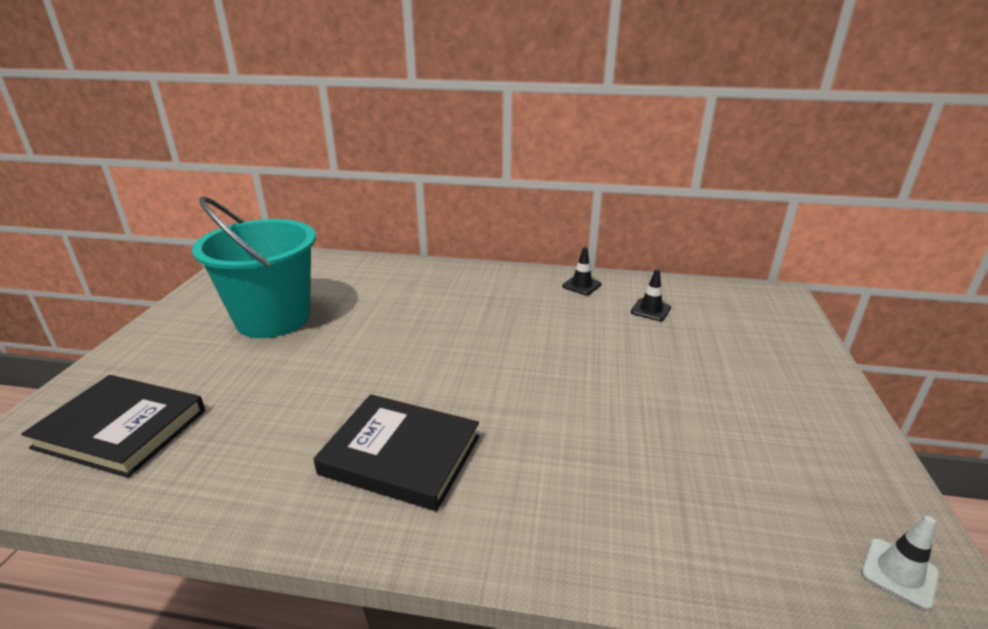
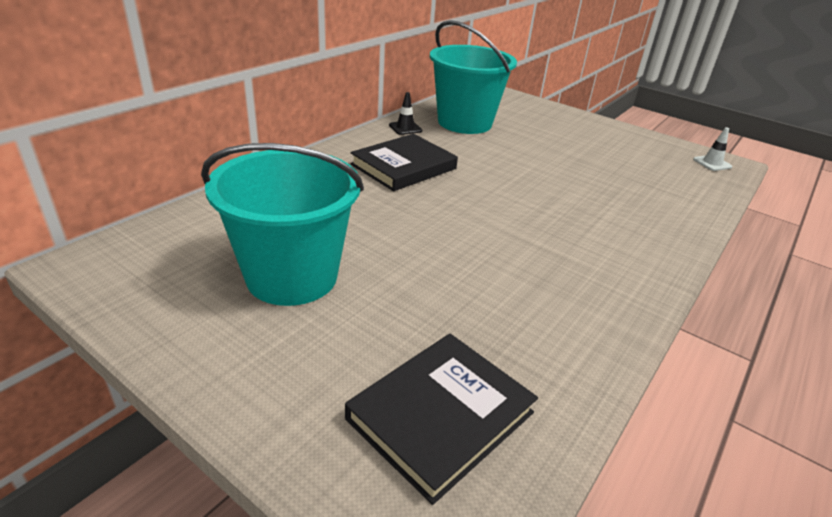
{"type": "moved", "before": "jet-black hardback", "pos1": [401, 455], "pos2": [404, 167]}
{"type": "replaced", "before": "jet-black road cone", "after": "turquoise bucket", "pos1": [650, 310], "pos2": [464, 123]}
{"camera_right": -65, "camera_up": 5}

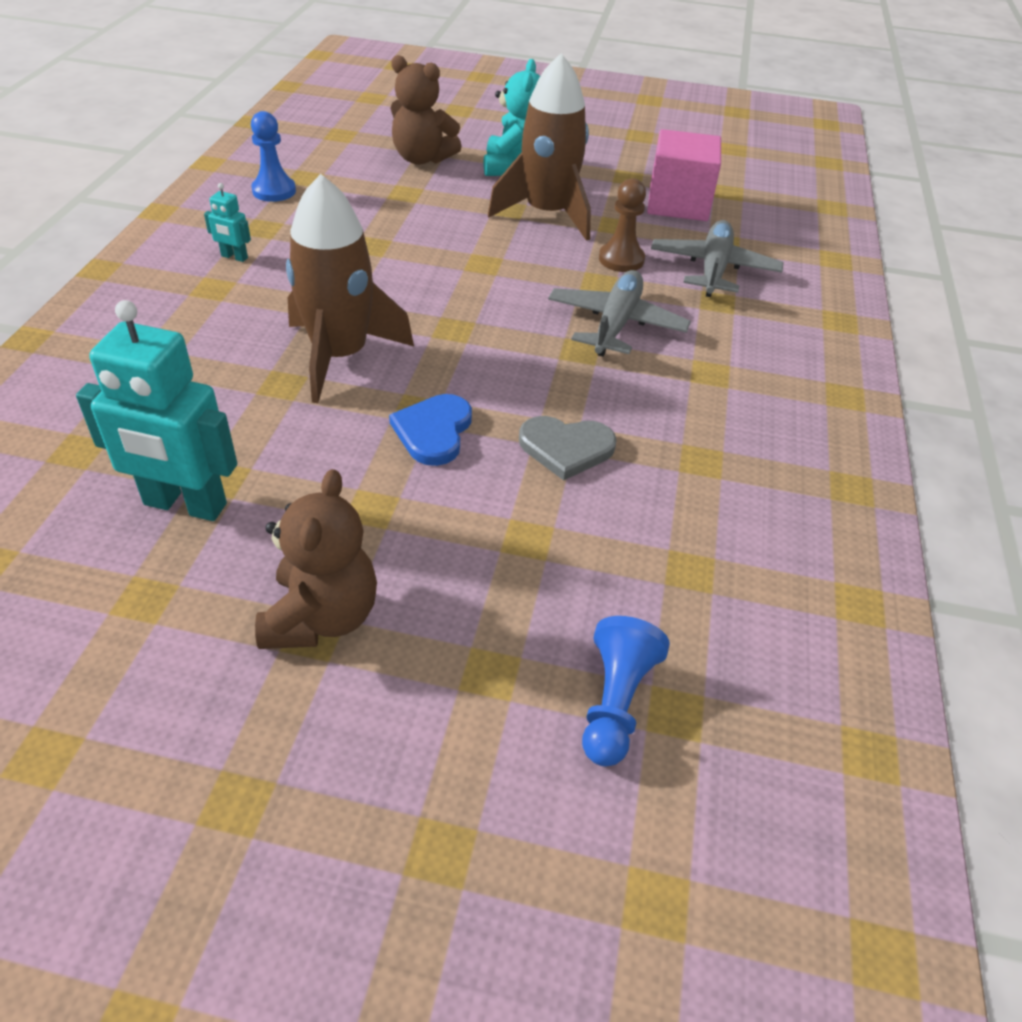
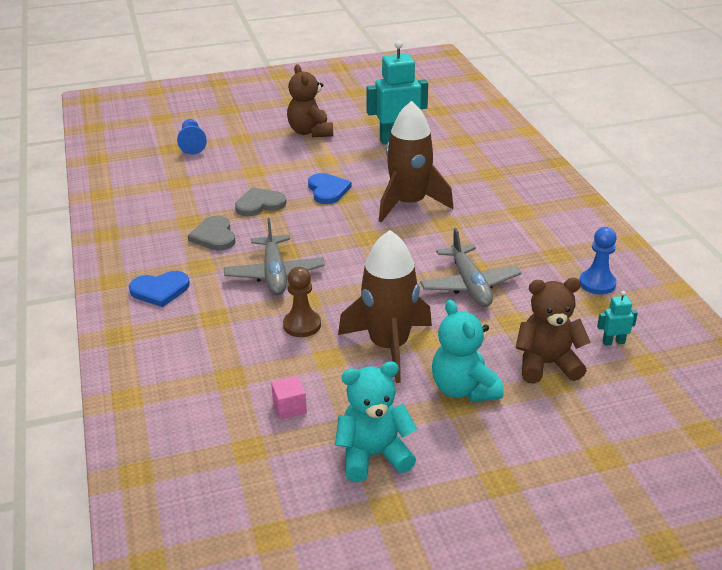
{"type": "added", "after": "royal blue love heart", "pos2": [160, 290]}
{"type": "added", "after": "gray love heart", "pos2": [214, 236]}
{"type": "added", "after": "turquoise teddy bear", "pos2": [373, 455]}
{"type": "moved", "before": "turquoise robot figure", "pos1": [234, 257], "pos2": [613, 342]}
{"type": "moved", "before": "gray plane", "pos1": [713, 269], "pos2": [470, 285]}
{"type": "resized", "before": "pink block", "pos1": [678, 204], "pos2": [289, 407], "scale": 0.46}
{"camera_right": 155, "camera_up": -10}

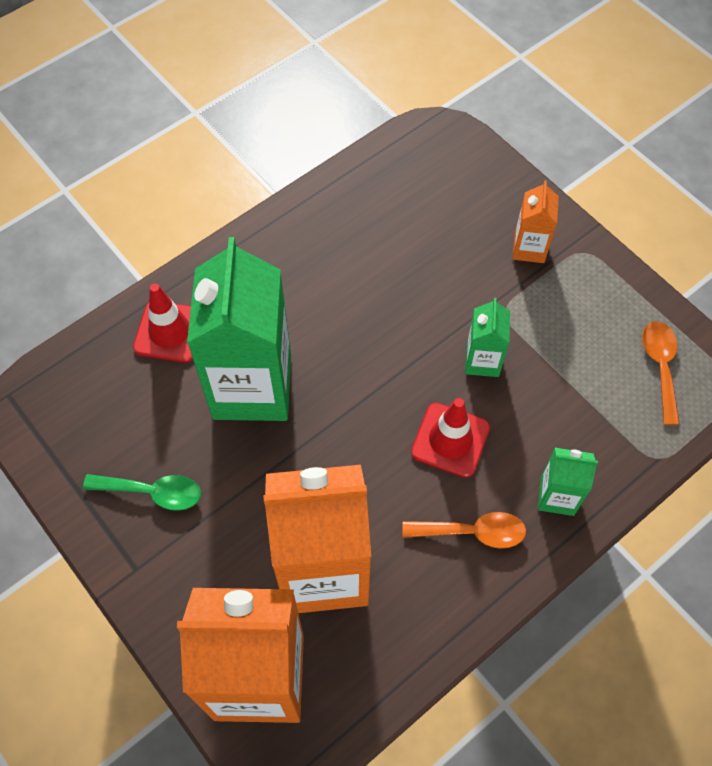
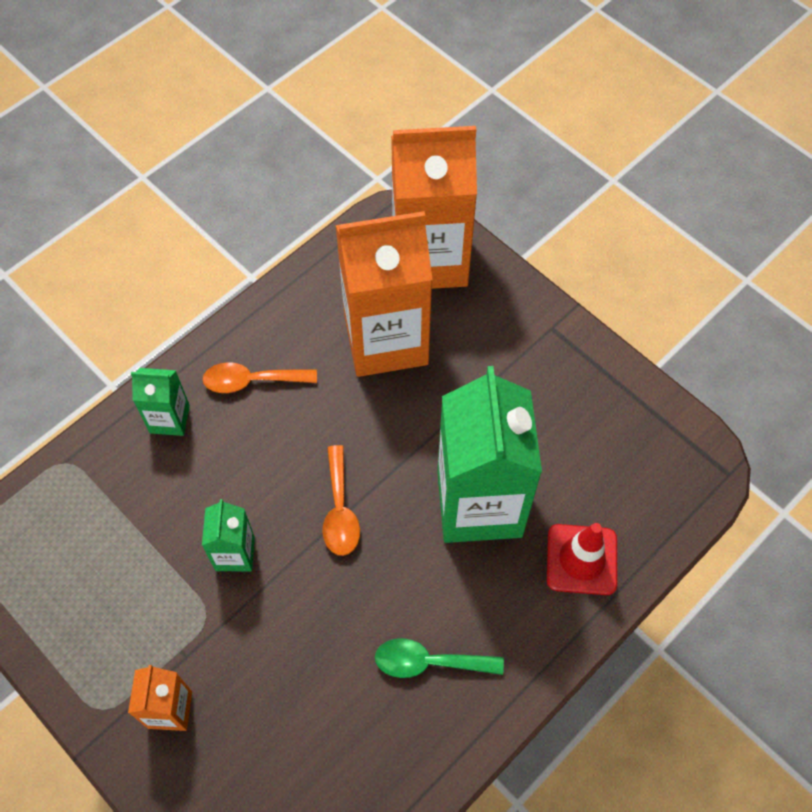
{"type": "removed", "before": "red road cone", "pos1": [450, 440]}
{"type": "moved", "before": "green tablespoon", "pos1": [153, 492], "pos2": [428, 662]}
{"type": "moved", "before": "bright orange tablespoon", "pos1": [660, 367], "pos2": [340, 511]}
{"camera_right": 175, "camera_up": 0}

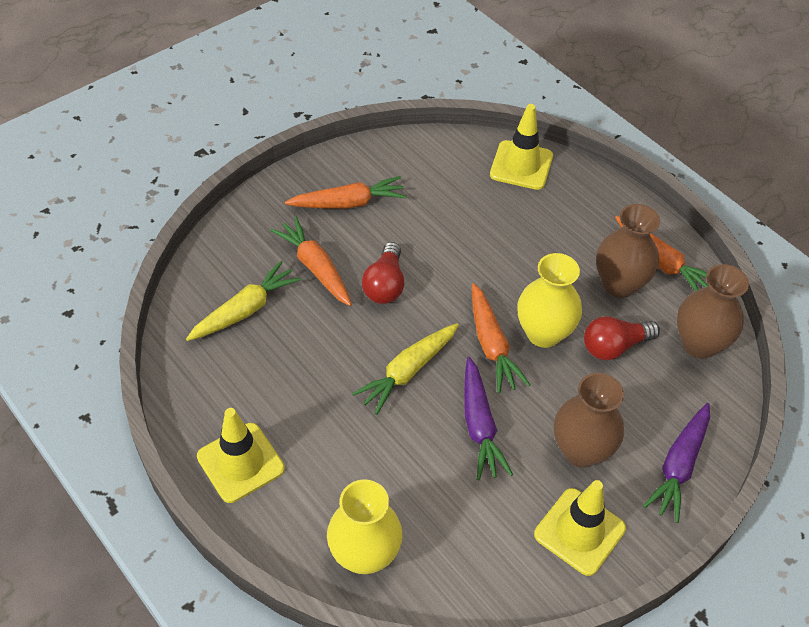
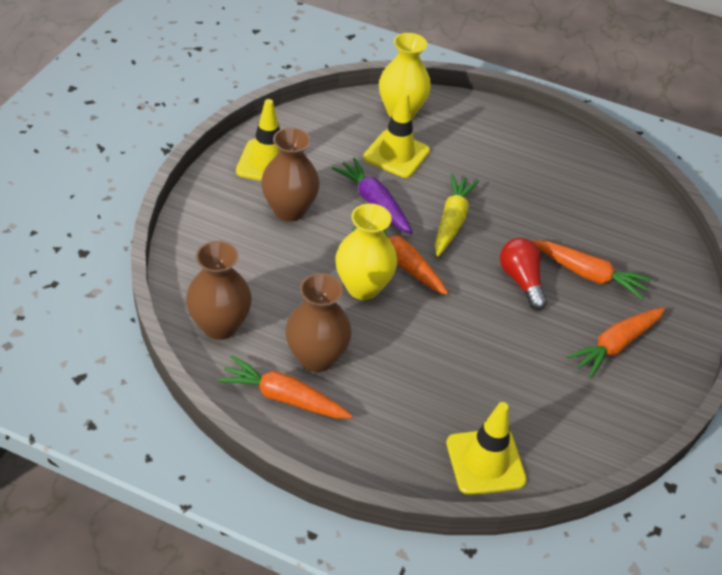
{"type": "removed", "before": "yellow carrot", "pos1": [245, 310]}
{"type": "removed", "before": "red bulb", "pos1": [614, 346]}
{"type": "removed", "before": "royal purple carrot", "pos1": [679, 466]}
{"type": "moved", "before": "yellow road cone", "pos1": [240, 462], "pos2": [396, 154]}
{"camera_right": 150, "camera_up": -5}

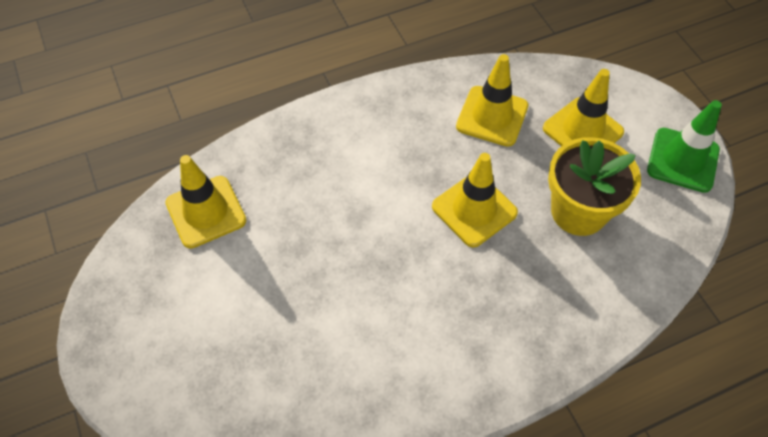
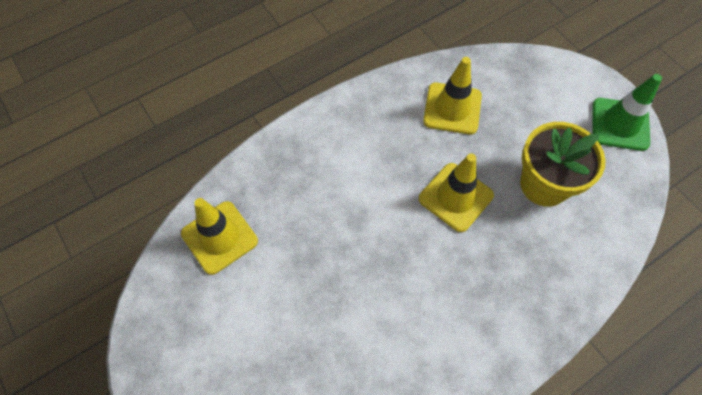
{"type": "removed", "before": "yellow road cone", "pos1": [582, 130]}
{"camera_right": -10, "camera_up": 5}

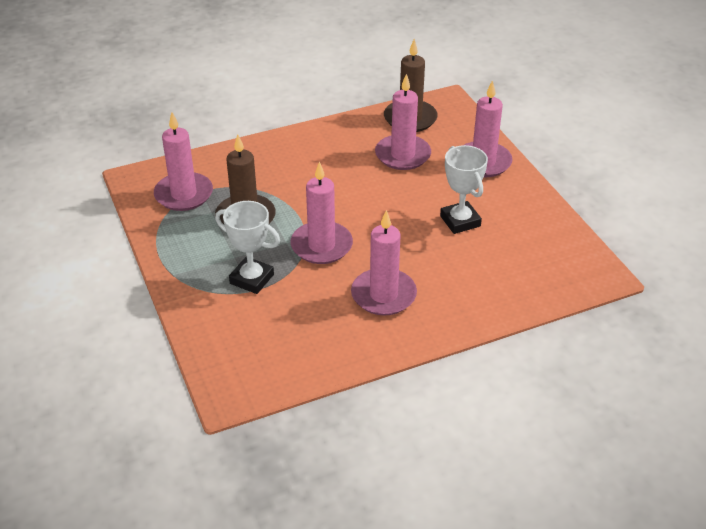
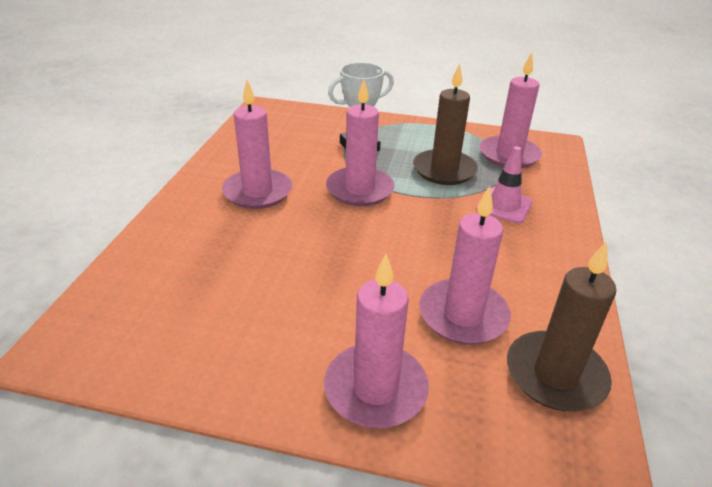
{"type": "removed", "before": "white award cup", "pos1": [460, 221]}
{"type": "added", "after": "pink road cone", "pos2": [504, 206]}
{"camera_right": 125, "camera_up": -5}

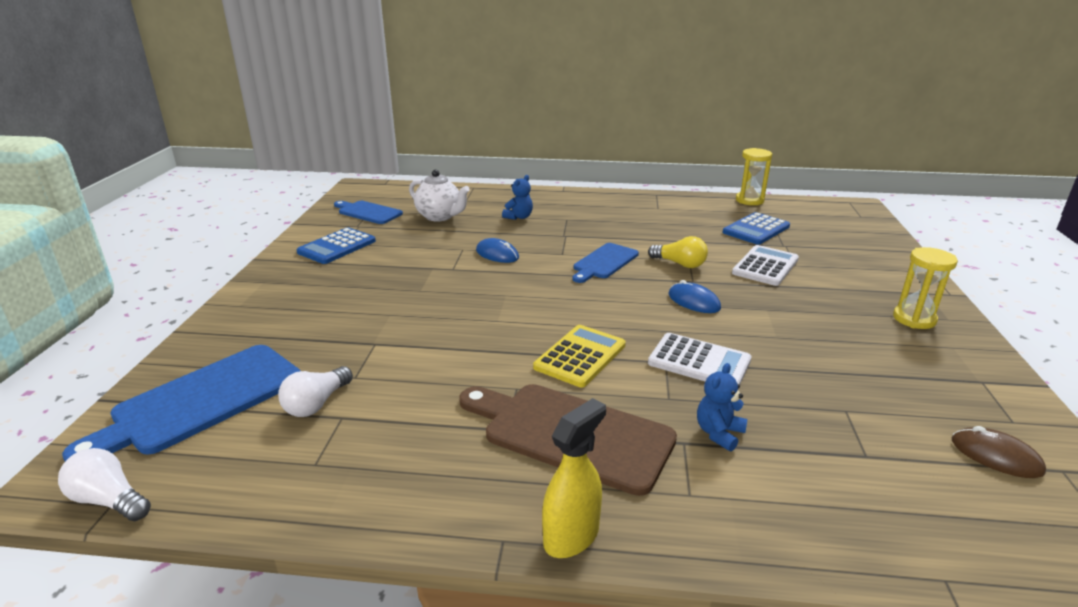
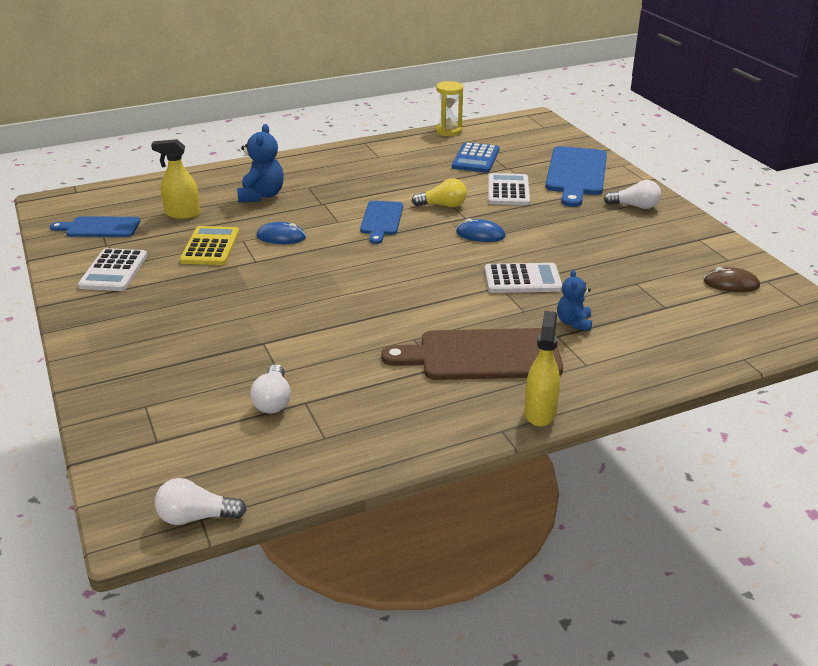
{"type": "moved", "before": "royal blue cutting board", "pos1": [201, 401], "pos2": [576, 174]}
{"type": "moved", "before": "yellow calculator", "pos1": [580, 356], "pos2": [210, 247]}
{"type": "replaced", "before": "white teapot", "after": "yellow spray cleaner", "pos1": [440, 216], "pos2": [182, 214]}
{"type": "replaced", "before": "yellow hourglass", "after": "white bulb", "pos1": [914, 319], "pos2": [635, 206]}
{"type": "recoloured", "before": "royal blue calculator", "after": "white calculator", "pos1": [337, 247], "pos2": [114, 271]}
{"type": "resized", "before": "royal blue teddy bear", "pos1": [519, 217], "pos2": [261, 195], "scale": 1.6}
{"camera_right": -30, "camera_up": 5}

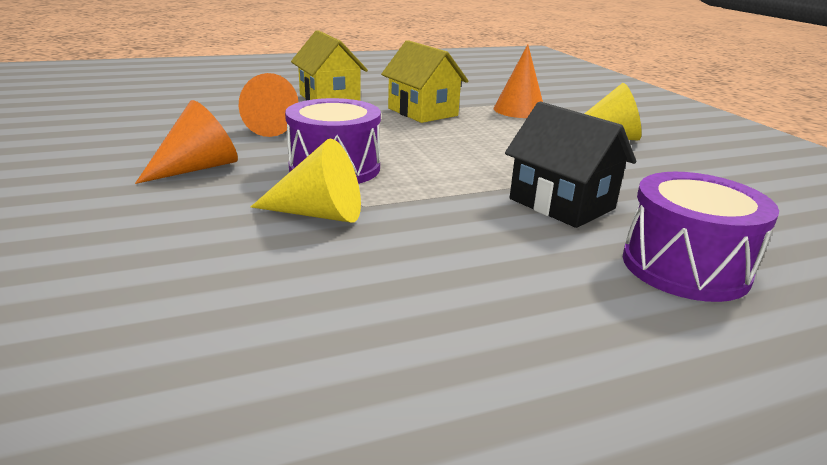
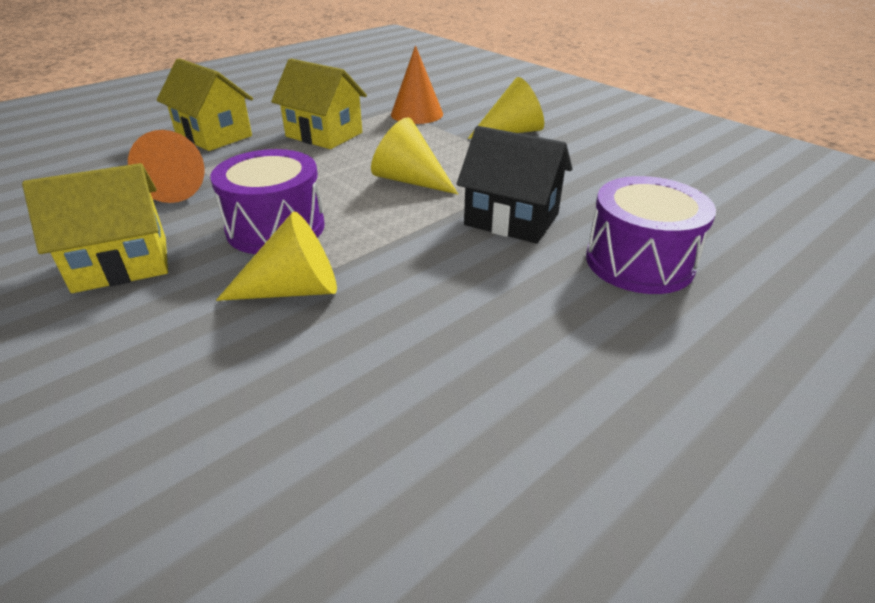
{"type": "added", "after": "yellow solid cone", "pos2": [409, 180]}
{"type": "replaced", "before": "bright orange solid cone", "after": "yellow cottage", "pos1": [197, 168], "pos2": [121, 264]}
{"camera_right": -20, "camera_up": 10}

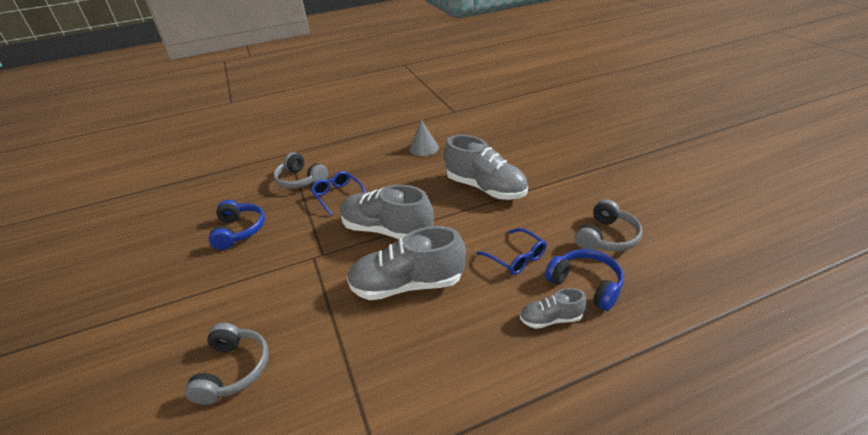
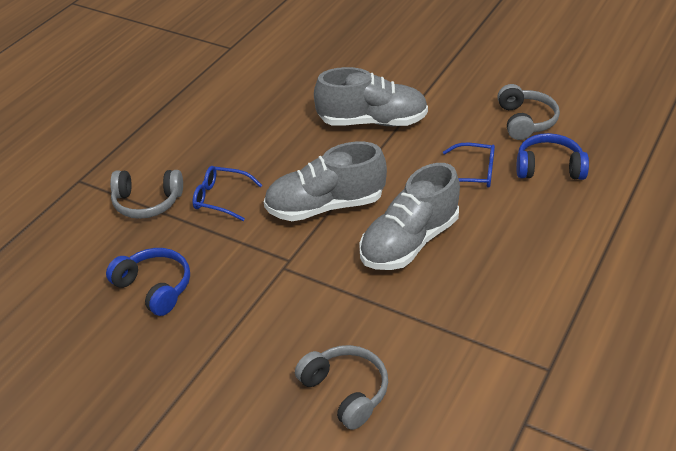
{"type": "removed", "before": "gray solid cone", "pos1": [424, 148]}
{"type": "removed", "before": "gray lace-up shoe", "pos1": [551, 319]}
{"camera_right": -40, "camera_up": 5}

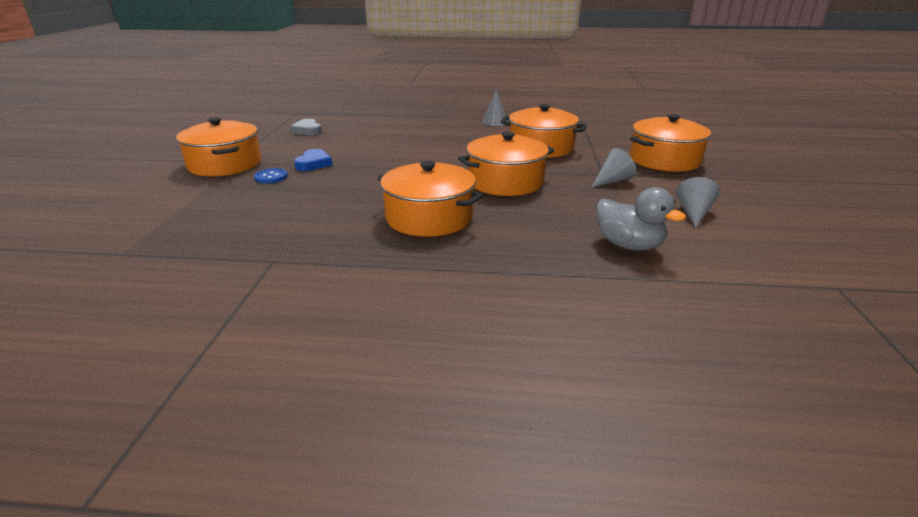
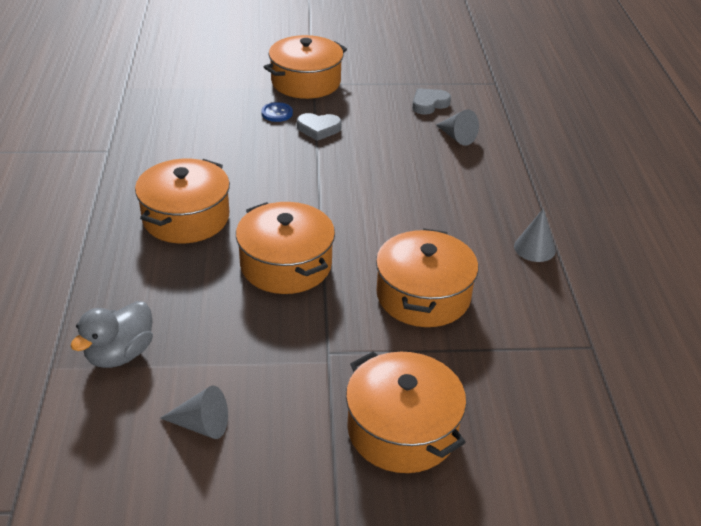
{"type": "moved", "before": "gray solid cone", "pos1": [612, 181], "pos2": [457, 137]}
{"type": "recoloured", "before": "royal blue love heart", "after": "gray love heart", "pos1": [313, 164], "pos2": [318, 129]}
{"camera_right": 80, "camera_up": 10}

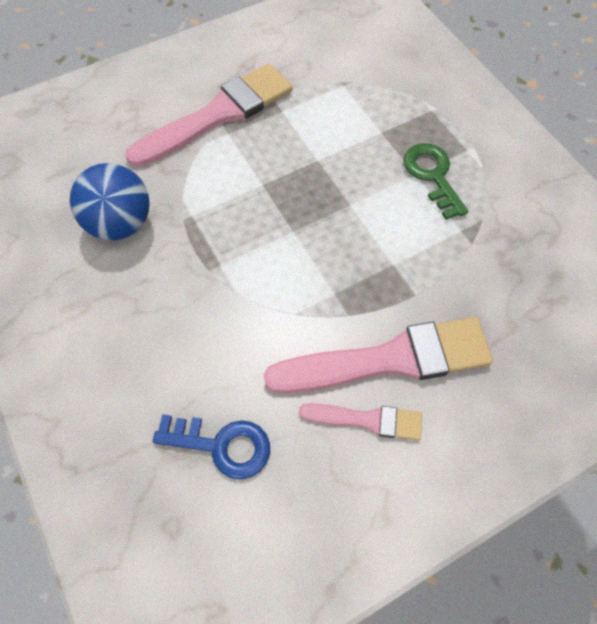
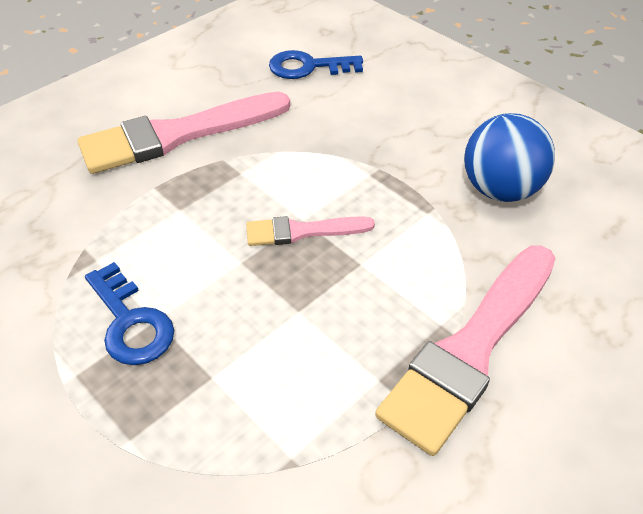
{"type": "moved", "before": "pink paint brush", "pos1": [367, 420], "pos2": [303, 231]}
{"type": "recoloured", "before": "green latchkey", "after": "royal blue latchkey", "pos1": [432, 176], "pos2": [131, 322]}
{"camera_right": 165, "camera_up": -15}

